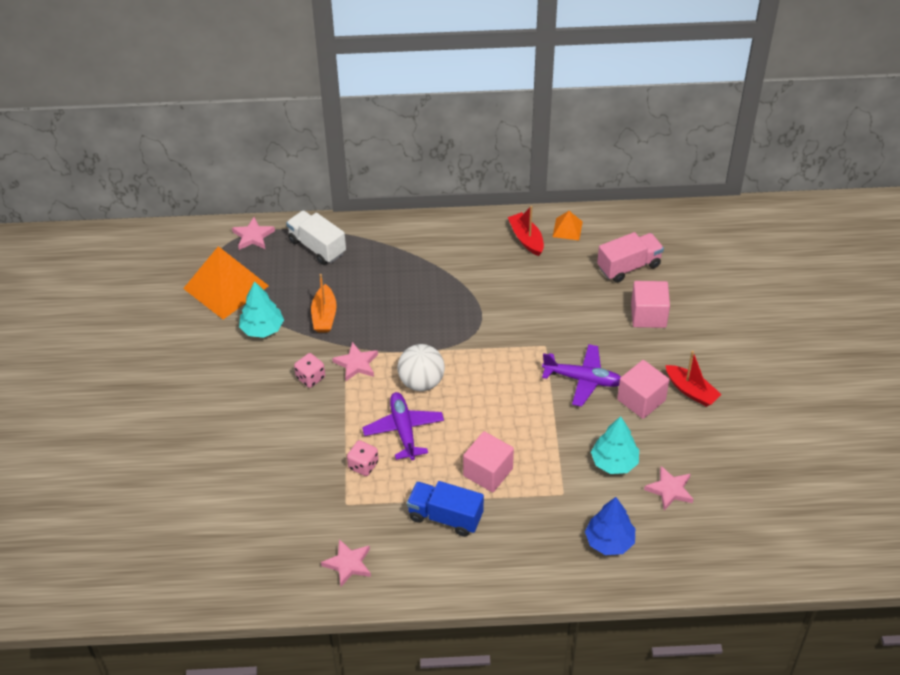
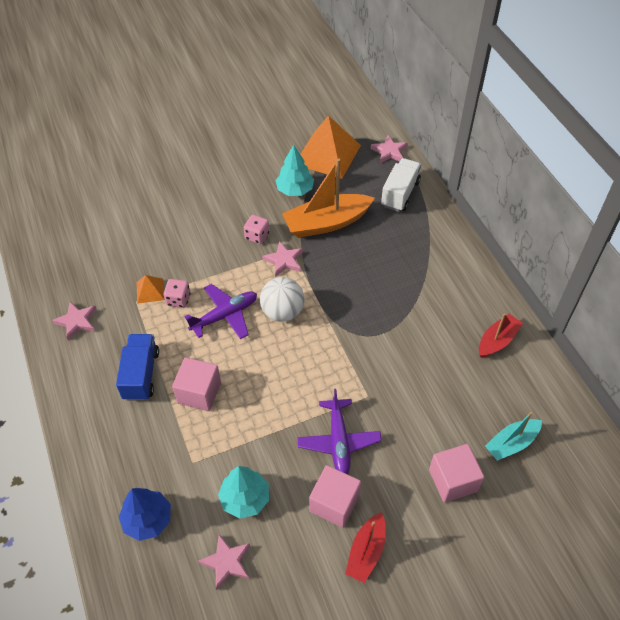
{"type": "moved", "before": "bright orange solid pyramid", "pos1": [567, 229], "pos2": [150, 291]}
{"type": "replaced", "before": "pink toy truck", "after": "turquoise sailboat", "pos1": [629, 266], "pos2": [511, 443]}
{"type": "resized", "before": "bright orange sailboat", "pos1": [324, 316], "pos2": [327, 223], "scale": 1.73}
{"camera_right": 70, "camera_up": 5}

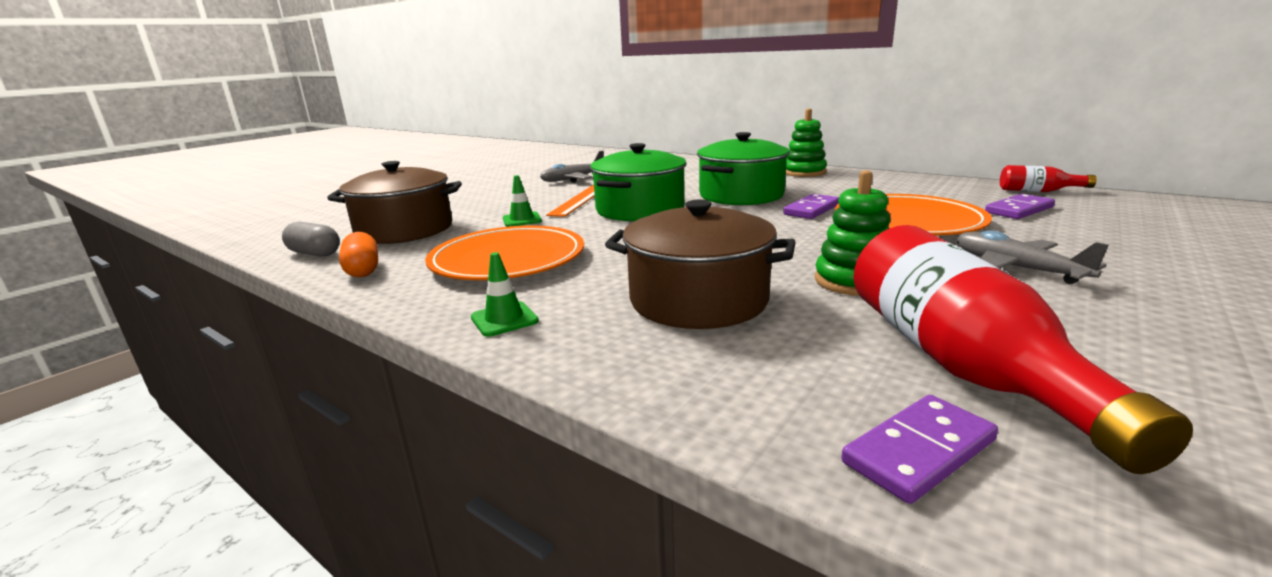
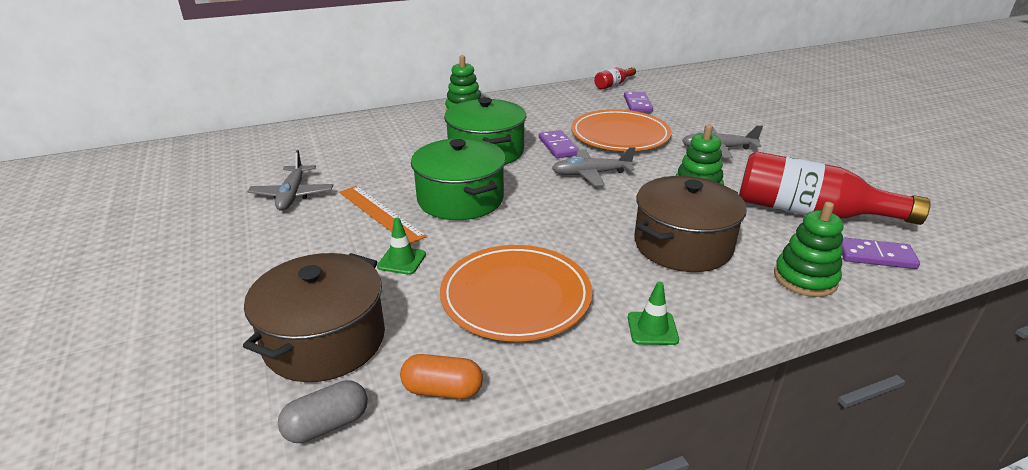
{"type": "added", "after": "gray plane", "pos2": [591, 174]}
{"type": "added", "after": "green ring stacker", "pos2": [805, 278]}
{"type": "turned", "before": "royal purple domino", "pos1": [919, 451], "pos2": [875, 256], "turn": -75}
{"camera_right": -60, "camera_up": 10}

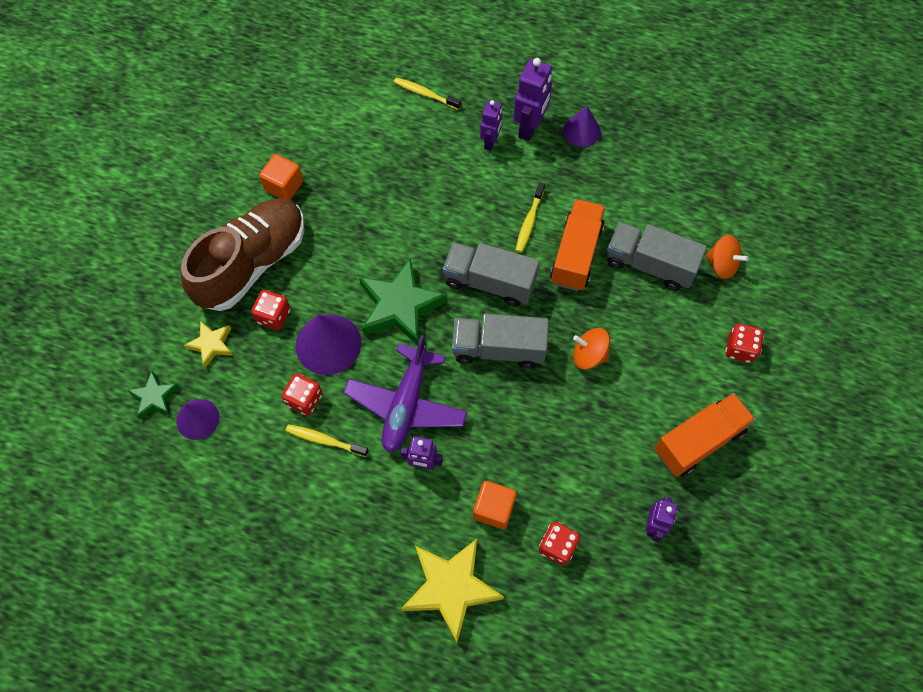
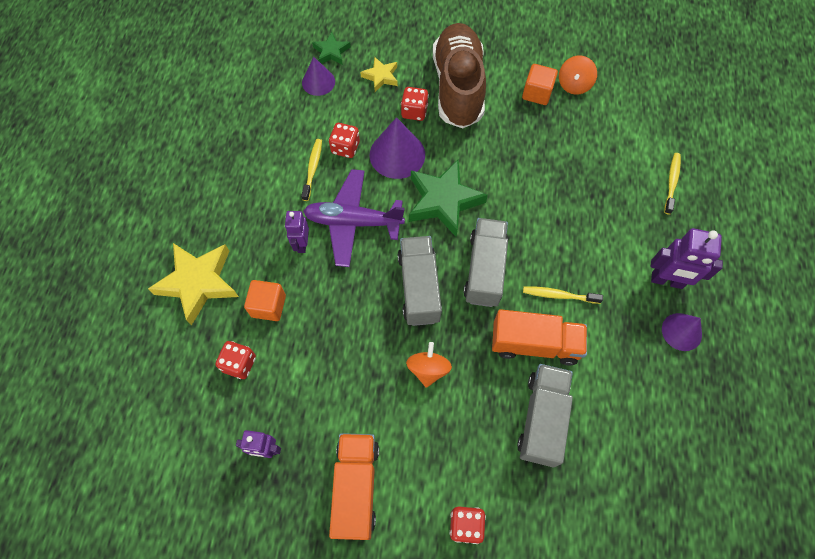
{"type": "removed", "before": "royal purple robot figure", "pos1": [490, 142]}
{"type": "moved", "before": "bright orange spinning top", "pos1": [721, 265], "pos2": [574, 85]}
{"type": "turned", "before": "russet lace-up shoe", "pos1": [252, 263], "pos2": [458, 87], "turn": -120}
{"type": "turned", "before": "bright orange toy truck", "pos1": [699, 441], "pos2": [356, 487], "turn": -135}
{"camera_right": 80, "camera_up": 0}

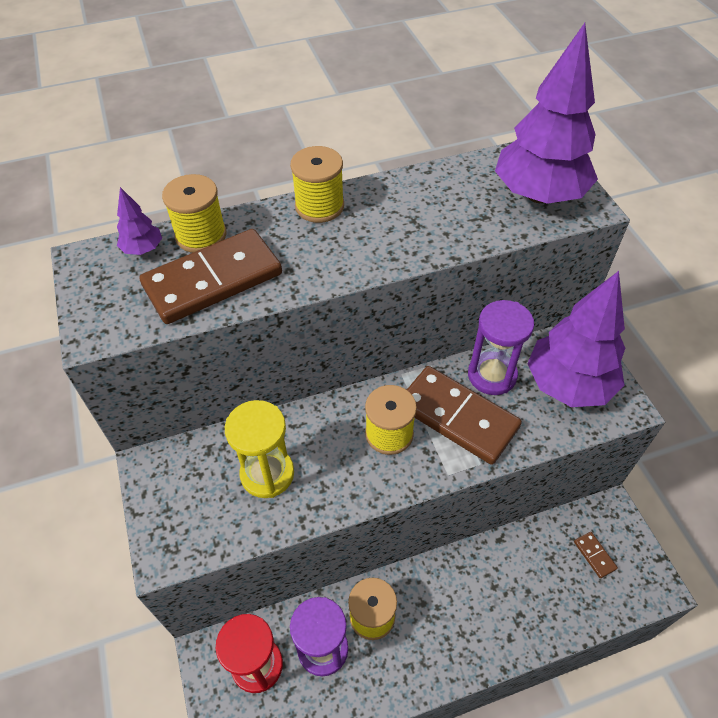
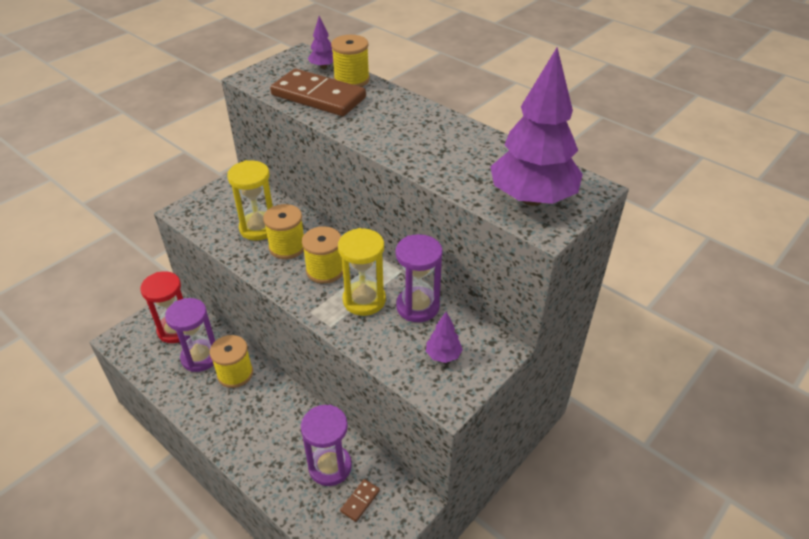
{"type": "added", "after": "royal purple hourglass", "pos2": [330, 467]}
{"type": "moved", "before": "yellow spool", "pos1": [319, 206], "pos2": [287, 247]}
{"type": "replaced", "before": "russet domino", "after": "yellow hourglass", "pos1": [457, 417], "pos2": [364, 300]}
{"type": "resized", "before": "royal purple fir tree", "pos1": [568, 385], "pos2": [443, 355], "scale": 0.43}
{"camera_right": 60, "camera_up": -10}

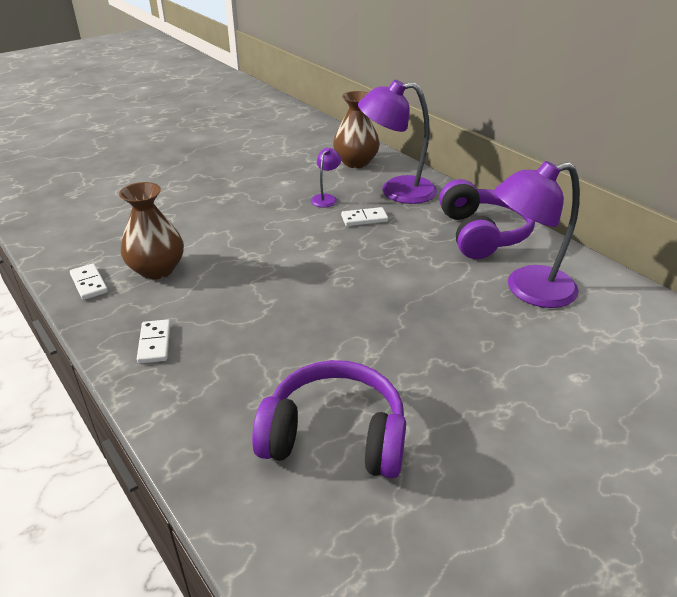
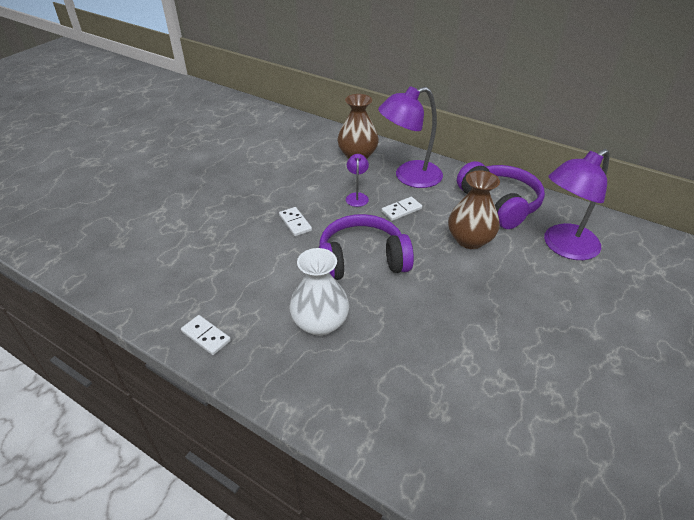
{"type": "added", "after": "white vase", "pos2": [320, 323]}
{"type": "moved", "before": "russet vase", "pos1": [157, 269], "pos2": [470, 240]}
{"type": "moved", "before": "white domino", "pos1": [155, 343], "pos2": [295, 223]}
{"type": "moved", "before": "royal purple headset", "pos1": [335, 436], "pos2": [362, 260]}
{"camera_right": -20, "camera_up": 5}

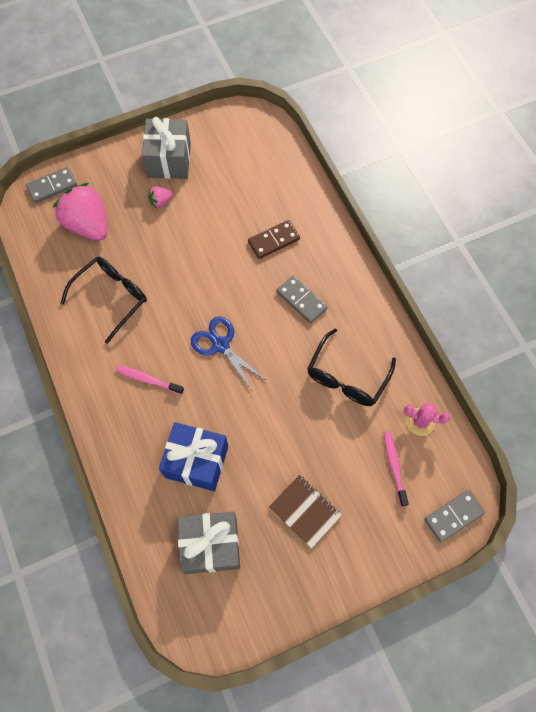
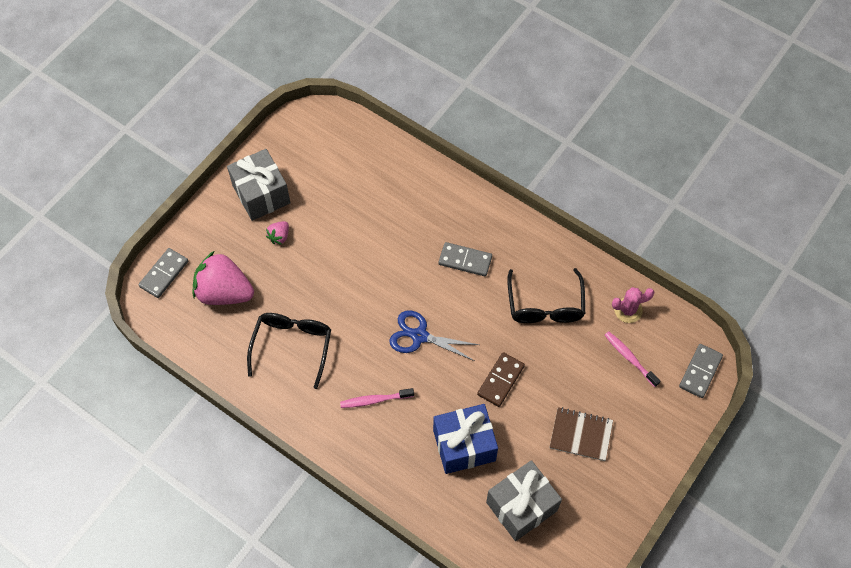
{"type": "moved", "before": "russet domino", "pos1": [273, 240], "pos2": [500, 380]}
{"camera_right": -30, "camera_up": -5}

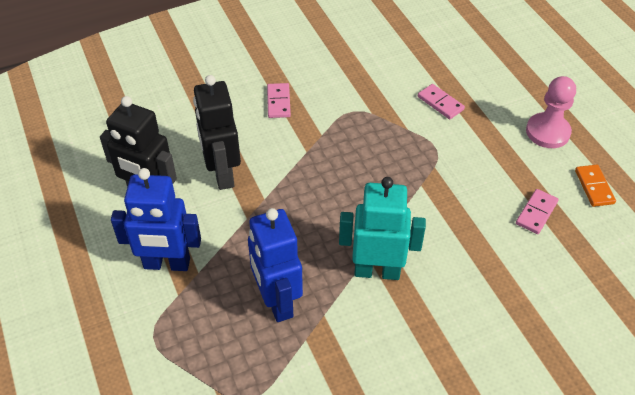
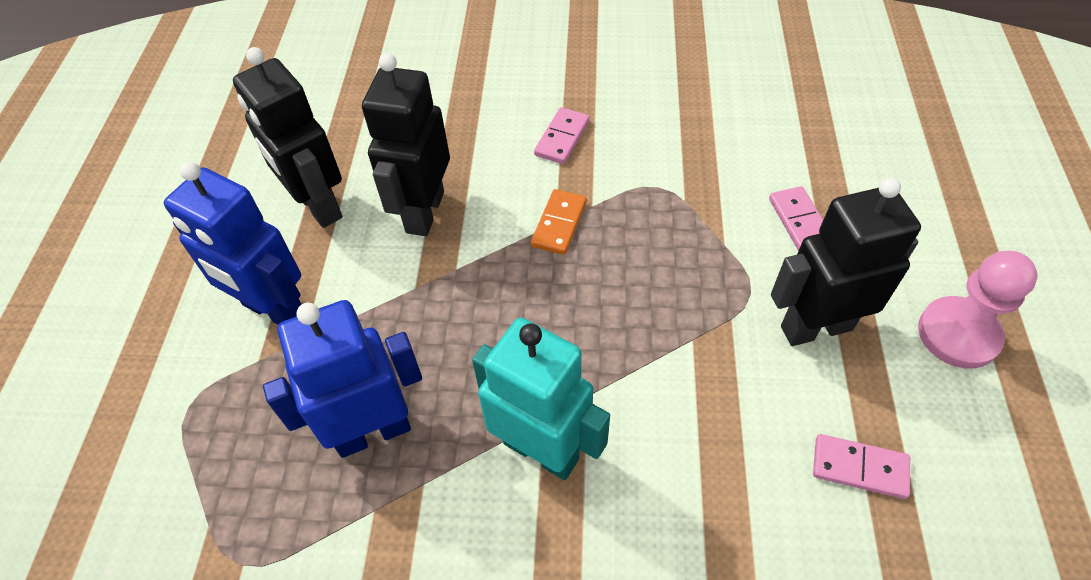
{"type": "added", "after": "jet-black robot figure", "pos2": [815, 327]}
{"type": "moved", "before": "bright orange domino", "pos1": [594, 187], "pos2": [559, 224]}
{"type": "turned", "before": "royal blue robot figure", "pos1": [277, 301], "pos2": [372, 431], "turn": 60}
{"type": "turned", "before": "pink domino", "pos1": [536, 213], "pos2": [859, 467], "turn": 45}
{"camera_right": 30, "camera_up": 5}

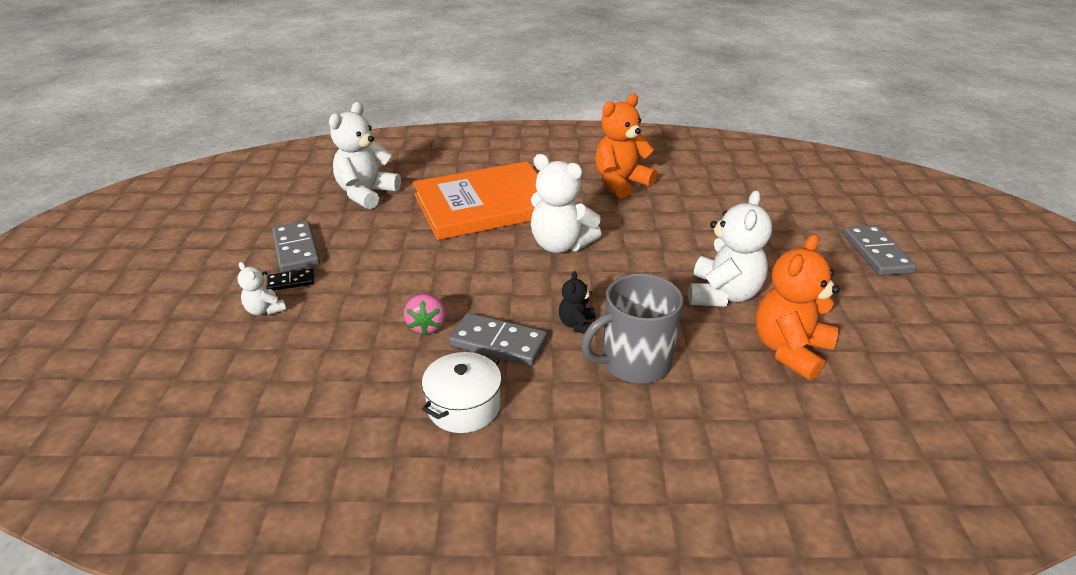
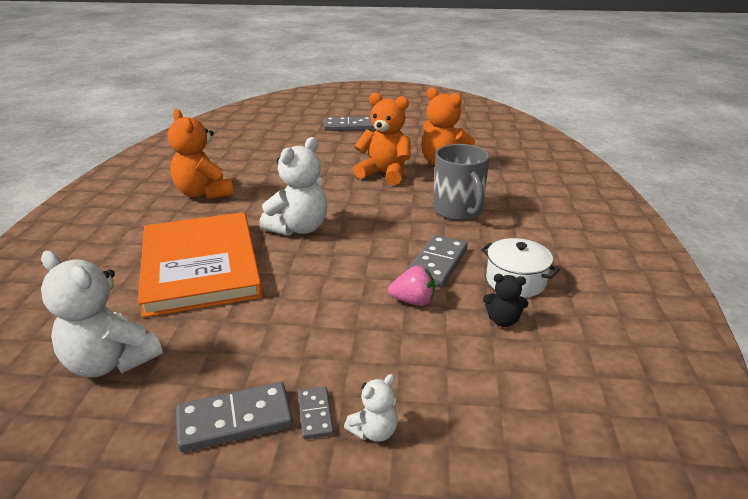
{"type": "moved", "before": "jet-black teddy bear", "pos1": [577, 325], "pos2": [503, 320]}
{"type": "recoloured", "before": "jet-black domino", "after": "gray domino", "pos1": [291, 281], "pos2": [315, 414]}
{"type": "recoloured", "before": "white teddy bear", "after": "bright orange teddy bear", "pos1": [723, 294], "pos2": [384, 174]}
{"camera_right": -85, "camera_up": -5}

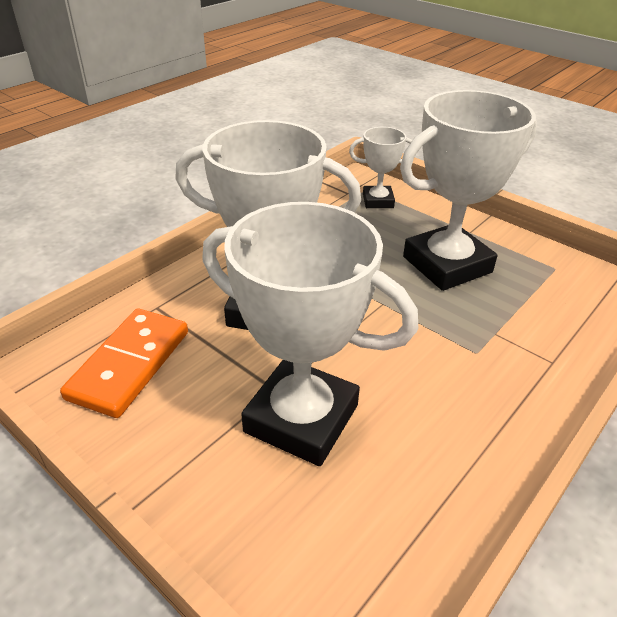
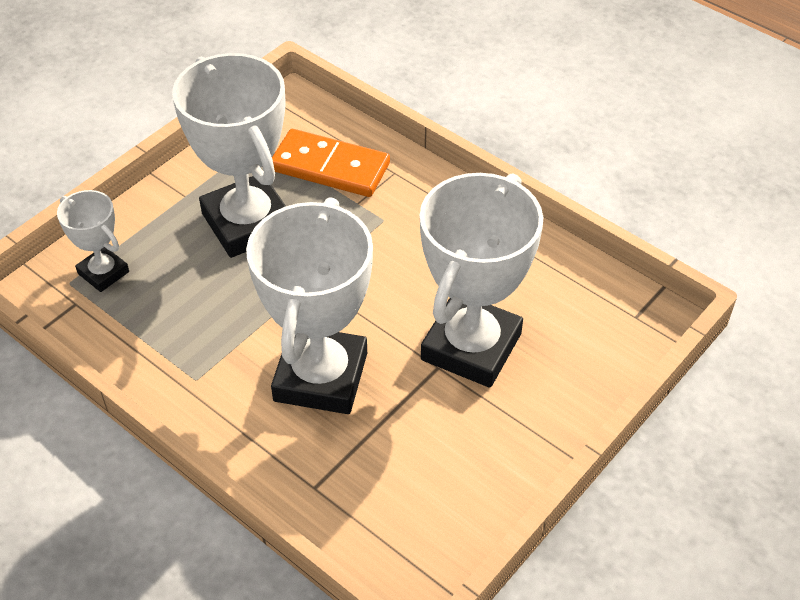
{"type": "moved", "before": "bright orange domino", "pos1": [129, 364], "pos2": [330, 167]}
{"type": "turned", "before": "white award cup", "pos1": [378, 201], "pos2": [103, 273], "turn": -45}
{"camera_right": -90, "camera_up": 10}

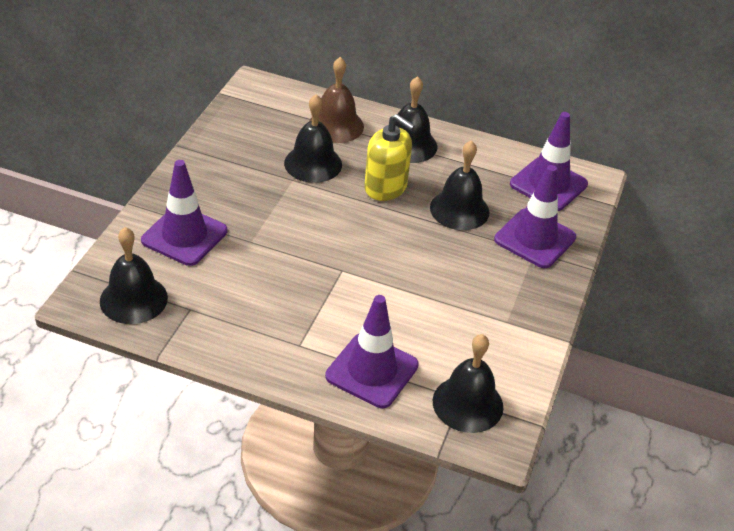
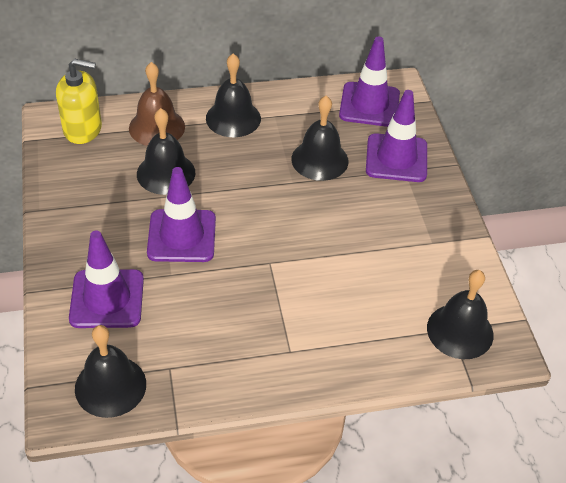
{"type": "moved", "before": "royal purple road cone", "pos1": [372, 371], "pos2": [181, 236]}
{"type": "moved", "before": "yellow soap dispenser", "pos1": [386, 187], "pos2": [83, 129]}
{"camera_right": -30, "camera_up": 5}

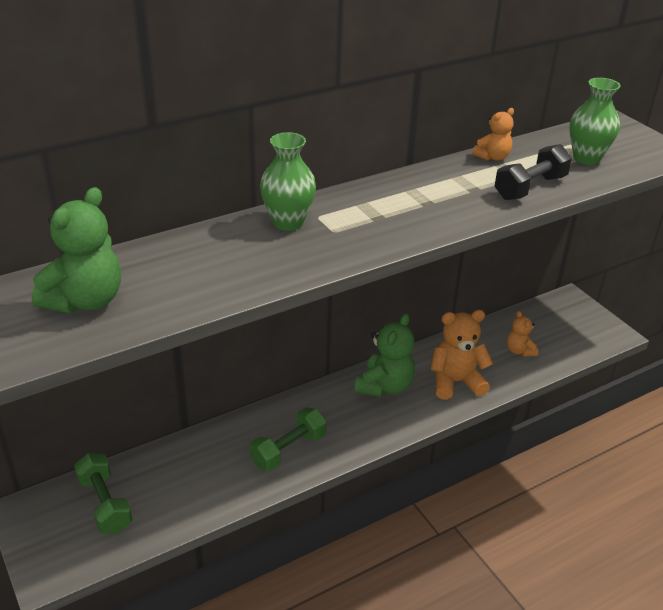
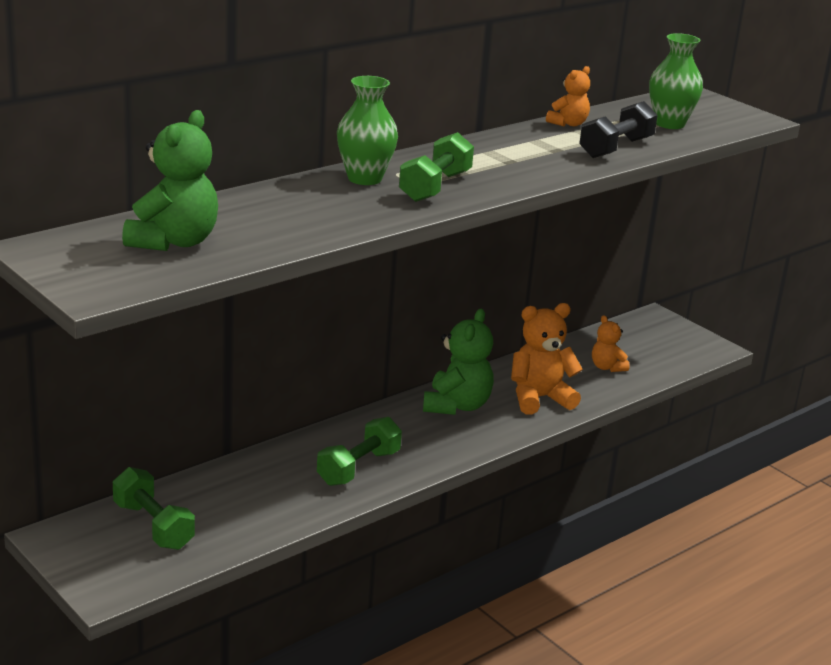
{"type": "added", "after": "green hand weight", "pos2": [435, 187]}
{"camera_right": -10, "camera_up": -10}

